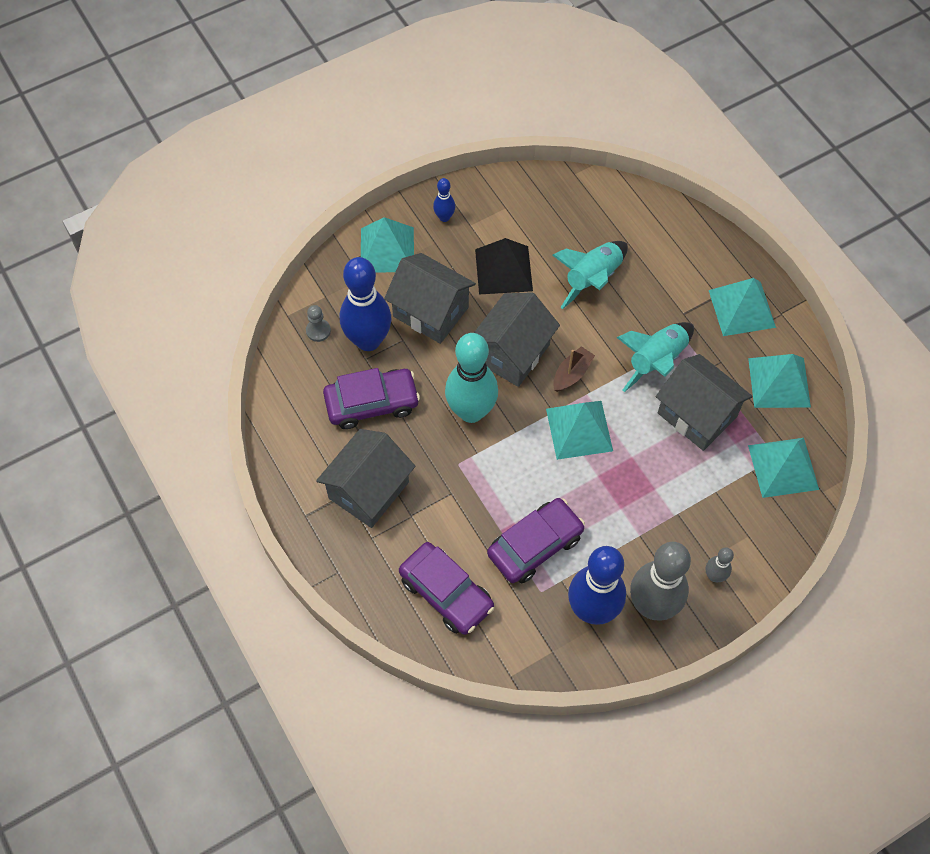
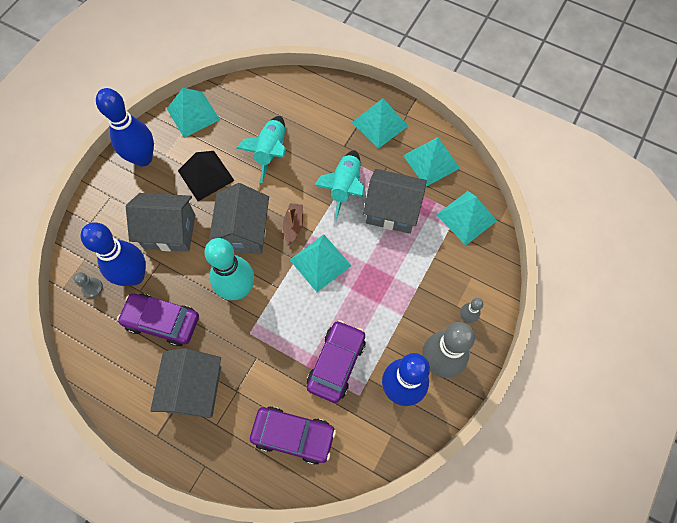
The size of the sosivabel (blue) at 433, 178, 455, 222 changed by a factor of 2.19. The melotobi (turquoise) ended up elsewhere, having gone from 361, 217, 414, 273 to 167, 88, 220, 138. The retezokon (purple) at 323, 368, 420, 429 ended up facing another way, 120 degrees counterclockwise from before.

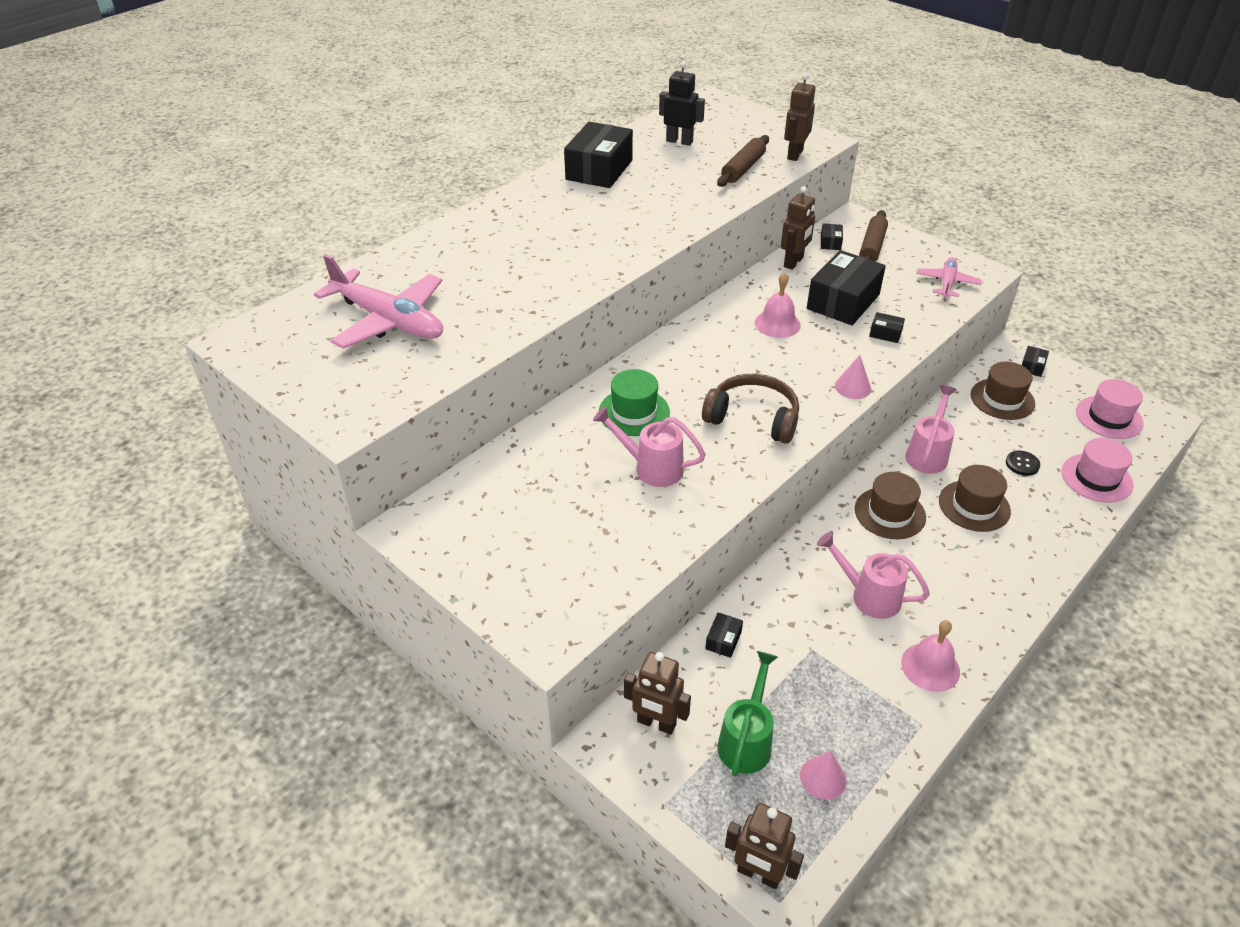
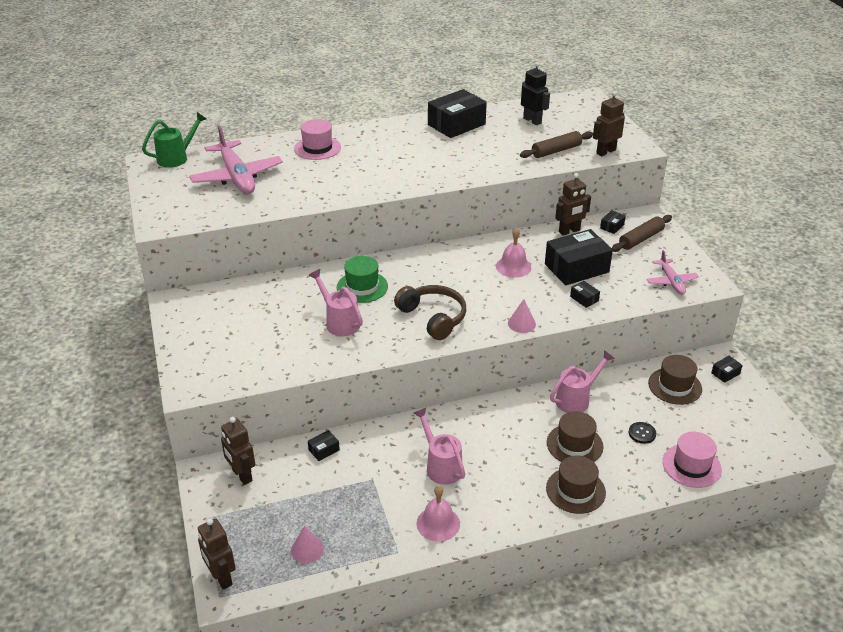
The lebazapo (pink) at 916, 257, 982, 298 ended up facing another way, 120 degrees clockwise from before. The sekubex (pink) ended up elsewhere, having gone from 1076, 379, 1144, 439 to 294, 119, 341, 160. The sekubex (brown) ended up elsewhere, having gone from 855, 472, 926, 539 to 546, 456, 606, 514. The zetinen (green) ended up elsewhere, having gone from 717, 651, 778, 777 to 142, 112, 206, 168.

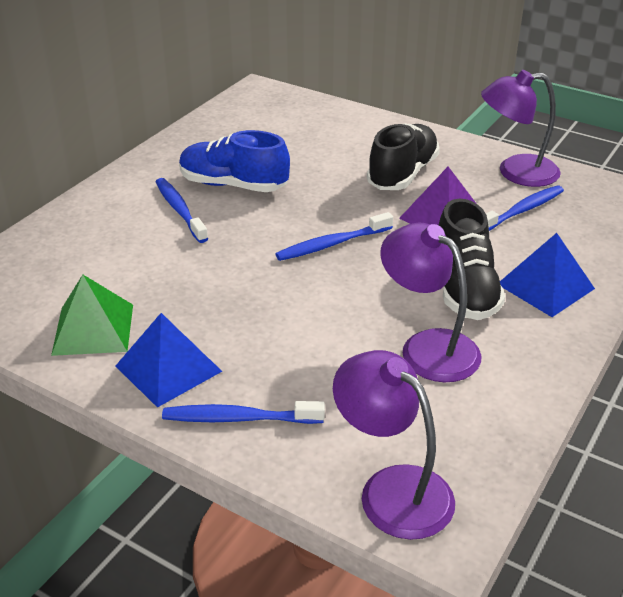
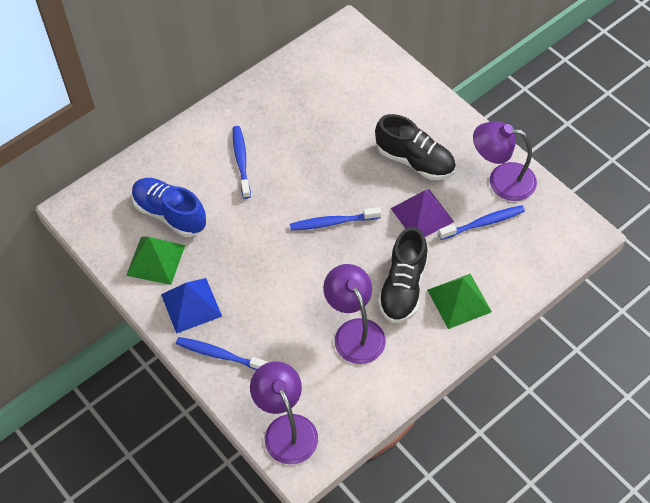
The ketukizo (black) at 367, 123, 440, 190 ended up facing another way, 75 degrees clockwise from before. The ketukizo (blue) ended up elsewhere, having gone from 179, 130, 290, 192 to 132, 178, 206, 237. What was the melotobi (blue) at 500, 233, 595, 317 turned into the melotobi (green) at 427, 274, 492, 329.

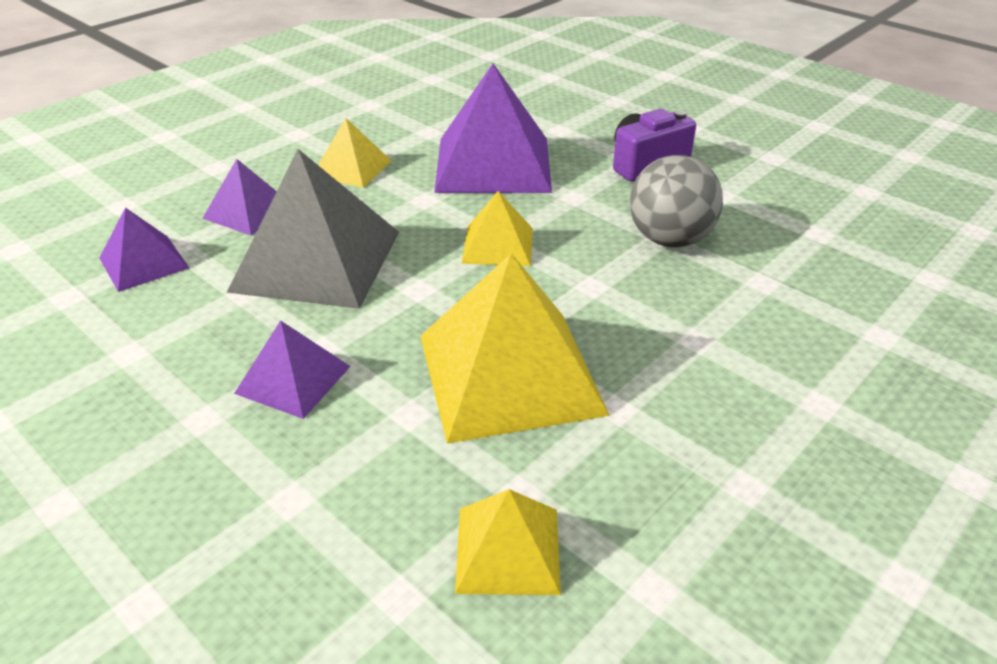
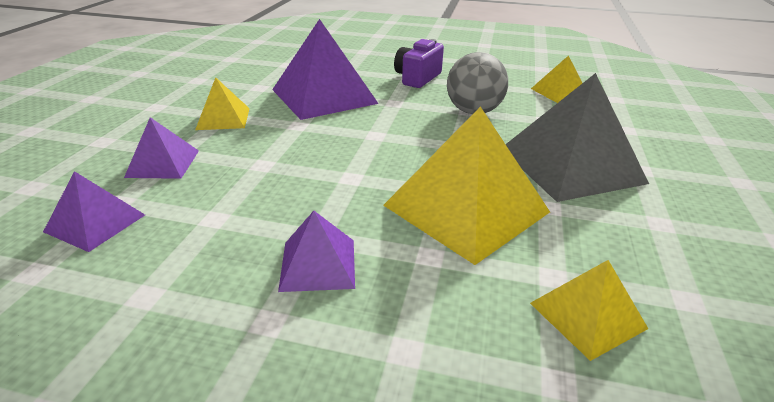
The melotobi (grey) ended up elsewhere, having gone from 226, 149, 399, 309 to 506, 73, 649, 202. The melotobi (yellow) ended up elsewhere, having gone from 461, 191, 533, 266 to 531, 56, 582, 103.

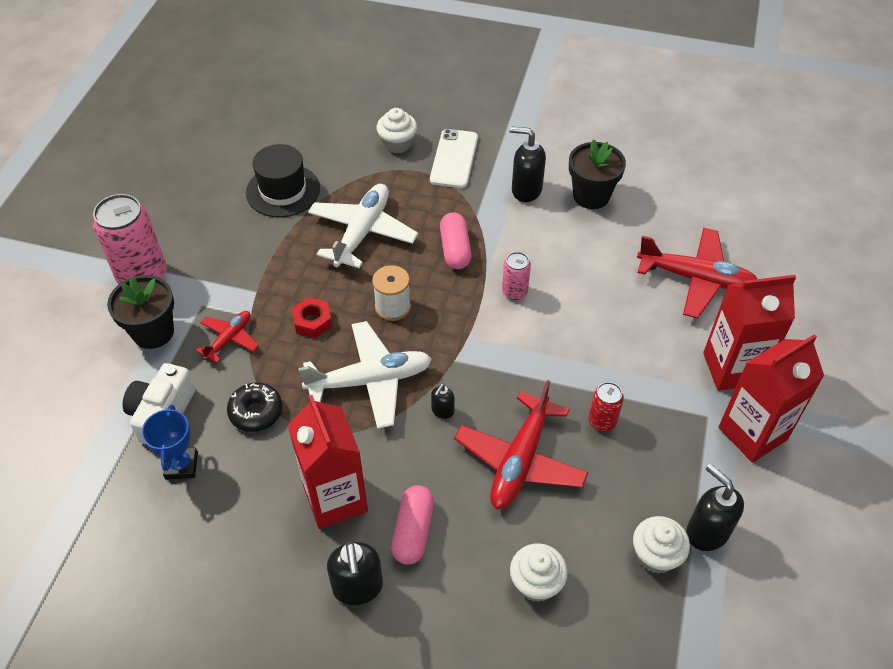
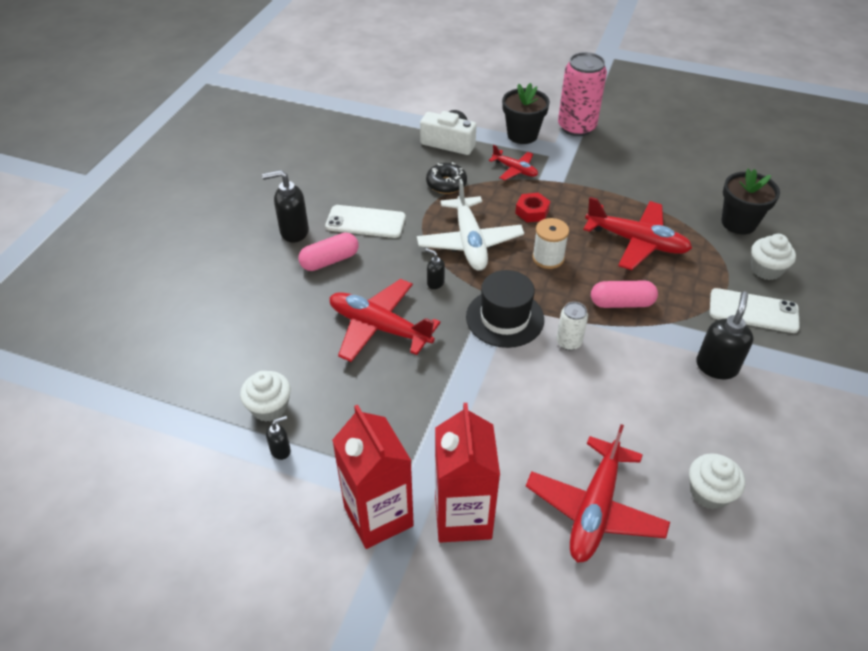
The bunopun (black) ended up elsewhere, having gone from 569, 139, 626, 209 to 721, 169, 780, 234. The sekubex (black) ended up elsewhere, having gone from 246, 144, 320, 217 to 466, 270, 544, 348. What was the lebazapo (white) at 308, 184, 418, 269 turned into the lebazapo (red) at 583, 197, 692, 270. What was the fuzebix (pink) at 502, 252, 531, 300 turned into the fuzebix (white) at 556, 302, 588, 350. The second view lost the fuzebix (red) at 589, 382, 624, 431. Where the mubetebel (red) stood at 288, 395, 368, 529, the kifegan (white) came to stand at 325, 205, 406, 238. The second view lost the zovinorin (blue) at 141, 404, 198, 479. The size of the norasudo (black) at 686, 464, 744, 551 changed by a factor of 0.53. The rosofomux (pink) at 391, 485, 434, 564 ended up facing another way, 45 degrees counterclockwise from before. The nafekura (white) ended up elsewhere, having gone from 510, 543, 568, 602 to 689, 453, 745, 510.

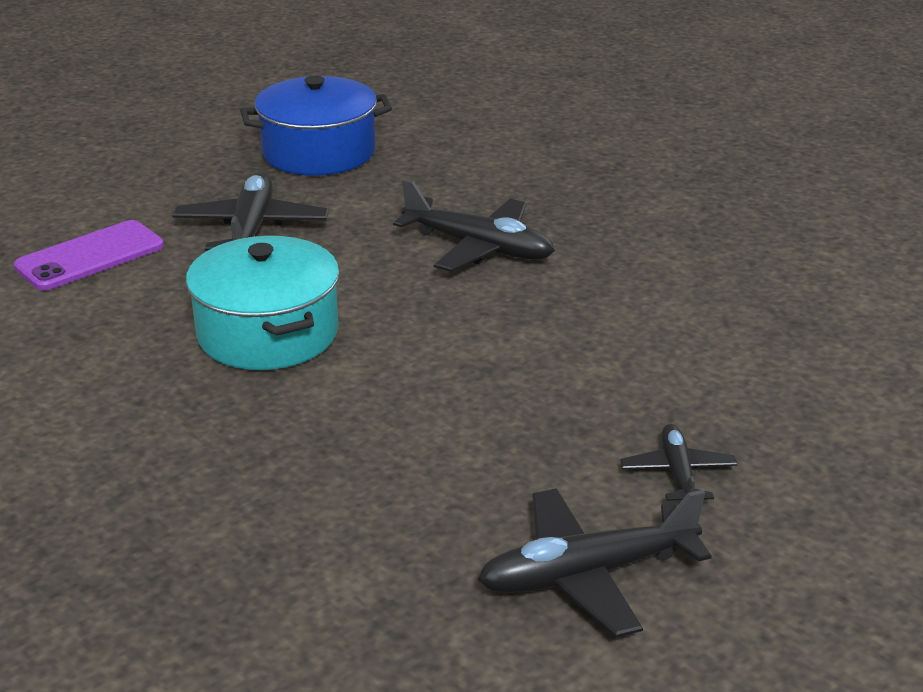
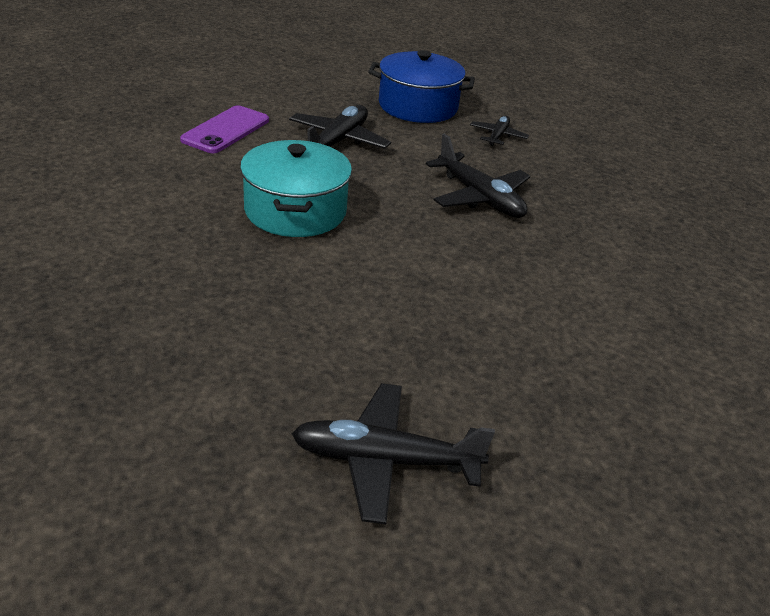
The kifegan (purple) at 14, 220, 164, 291 ended up facing another way, 45 degrees counterclockwise from before. The lebazapo (black) ended up elsewhere, having gone from 620, 424, 737, 501 to 470, 115, 529, 146.

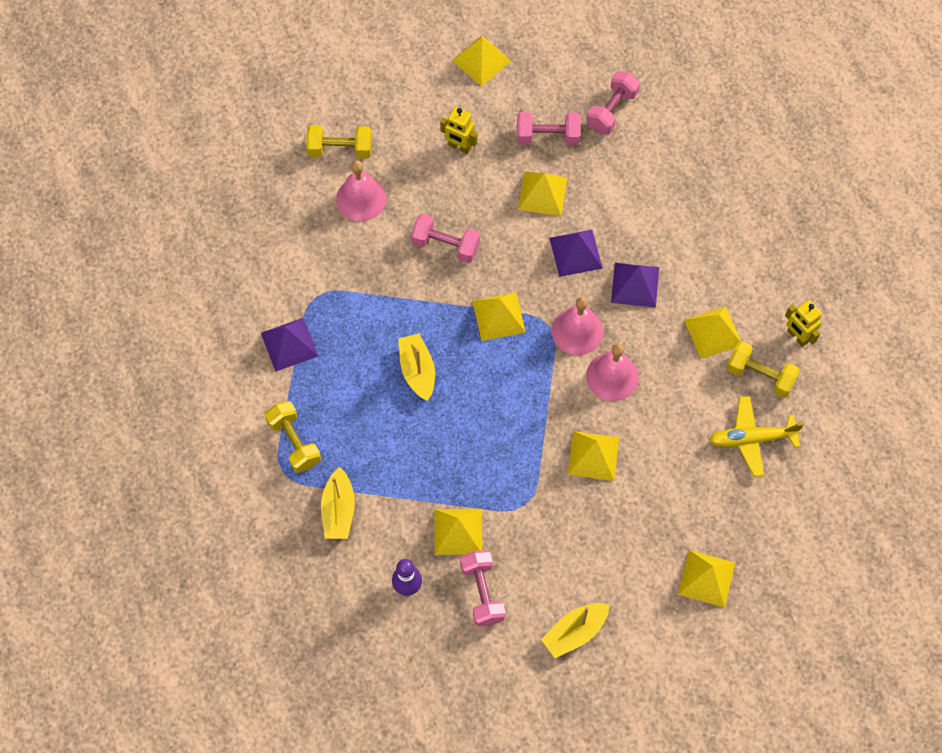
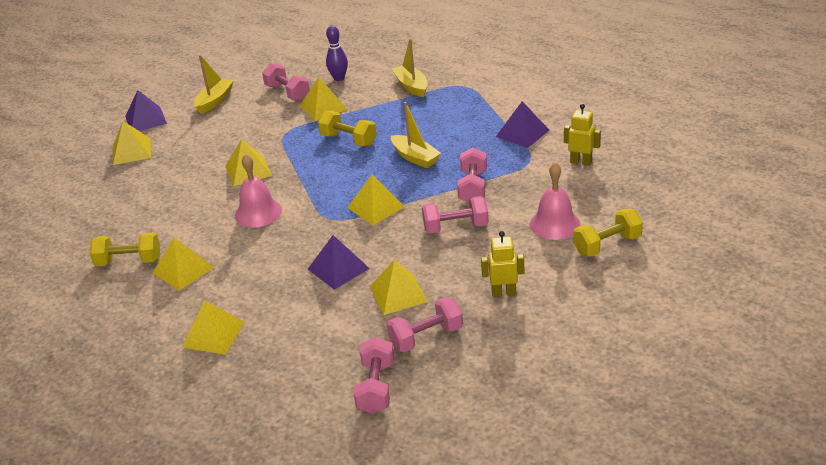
The melotobi (yellow) ended up elsewhere, having gone from 452, 35, 511, 86 to 182, 300, 245, 355. The melotobi (purple) ended up elsewhere, having gone from 611, 263, 659, 308 to 125, 90, 167, 131. The second view lost the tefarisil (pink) at 552, 297, 604, 355. The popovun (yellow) ended up elsewhere, having gone from 785, 300, 822, 347 to 564, 104, 601, 166. The second view lost the lebazapo (yellow) at 709, 396, 804, 477. The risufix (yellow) ended up elsewhere, having gone from 265, 401, 321, 473 to 318, 111, 376, 146. The second view gained the risufix (pink) at 457, 147, 487, 202.

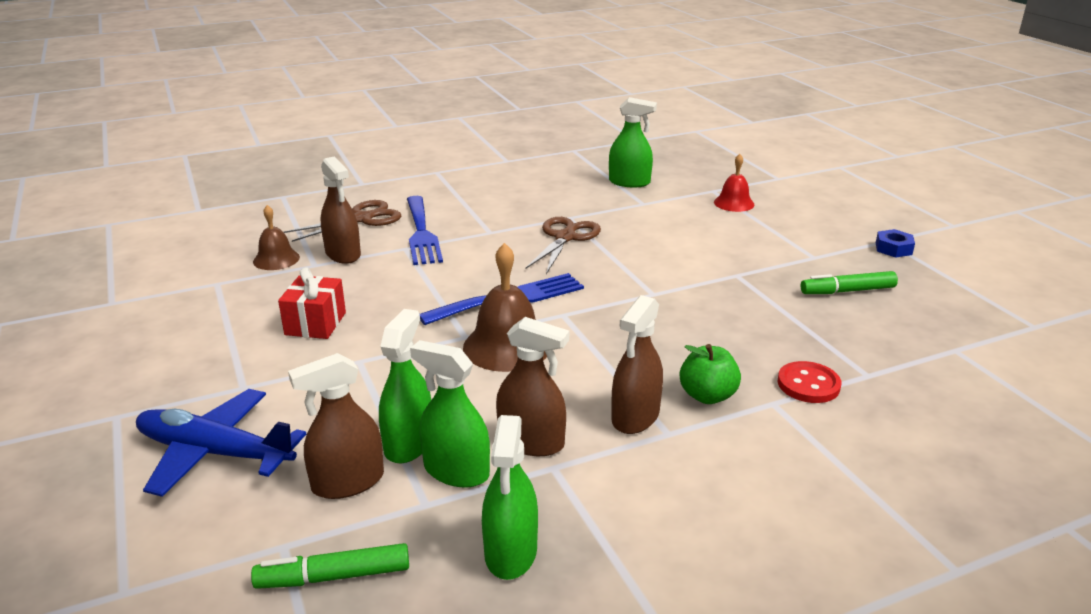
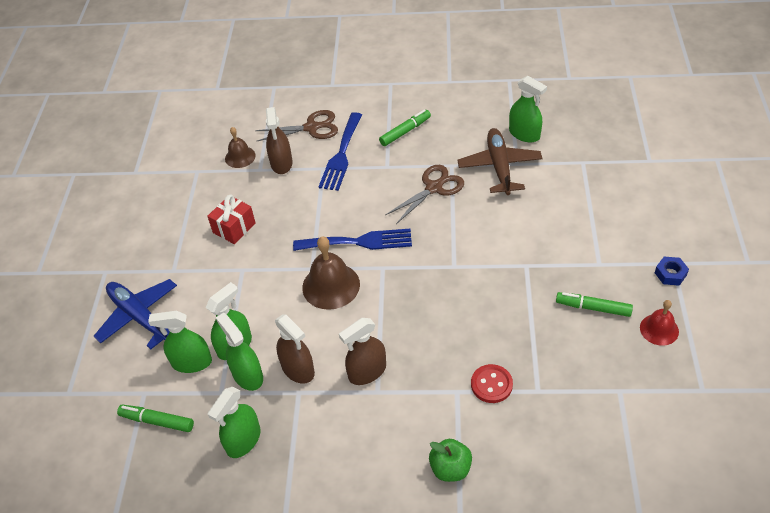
The tefarisil (red) ended up elsewhere, having gone from 714, 154, 754, 212 to 640, 300, 679, 346. The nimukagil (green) ended up elsewhere, having gone from 680, 344, 741, 404 to 429, 439, 472, 482. What was the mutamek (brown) at 288, 353, 384, 499 turned into the mutamek (green) at 148, 311, 212, 373. The second view gained the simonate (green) at 379, 109, 431, 146. The second view gained the lebazapo (brown) at 457, 128, 543, 195.

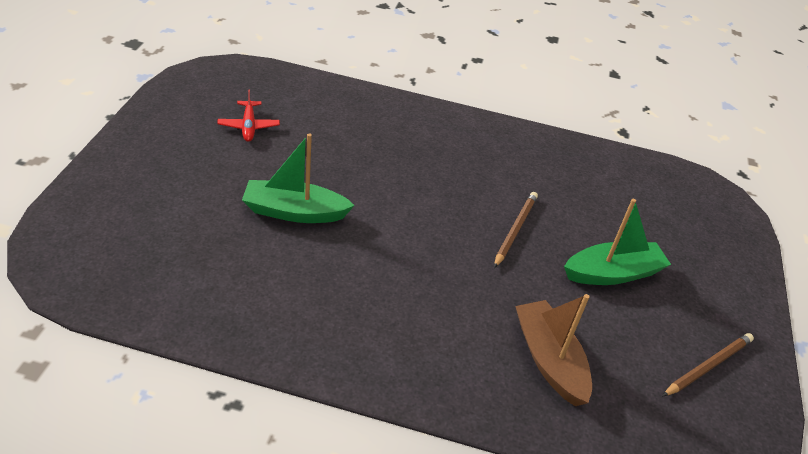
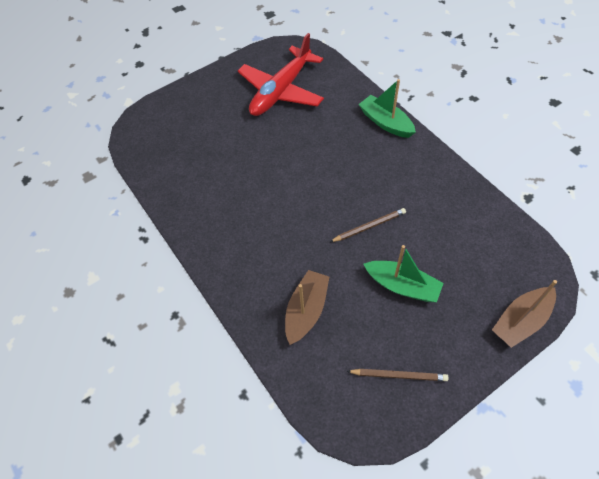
The size of the lebazapo (red) at 217, 90, 280, 142 changed by a factor of 2.47. The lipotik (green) ended up elsewhere, having gone from 242, 133, 355, 223 to 359, 79, 416, 138. The second view gained the lipotik (brown) at 492, 280, 557, 348.

